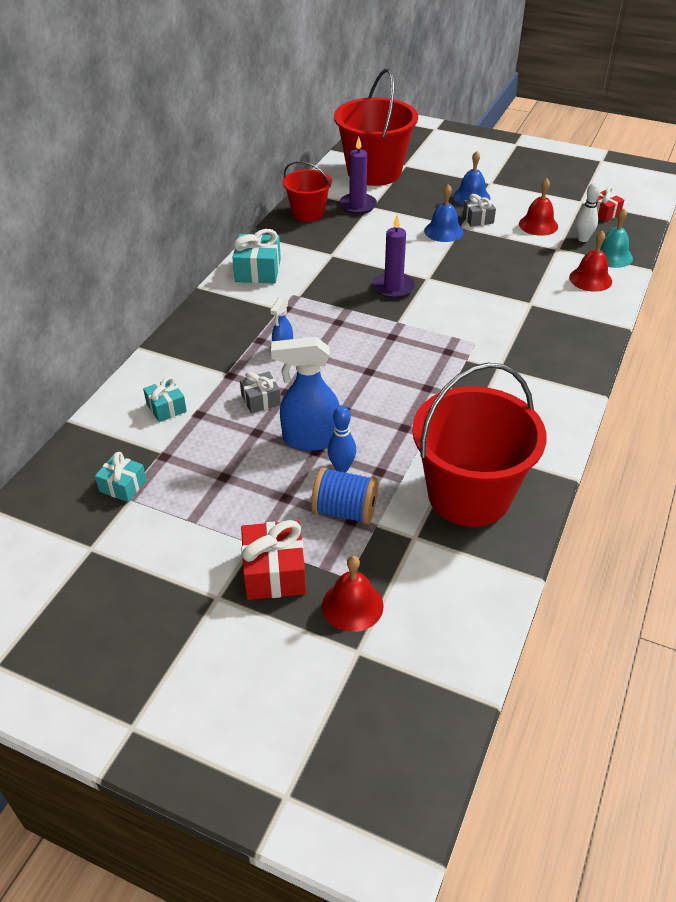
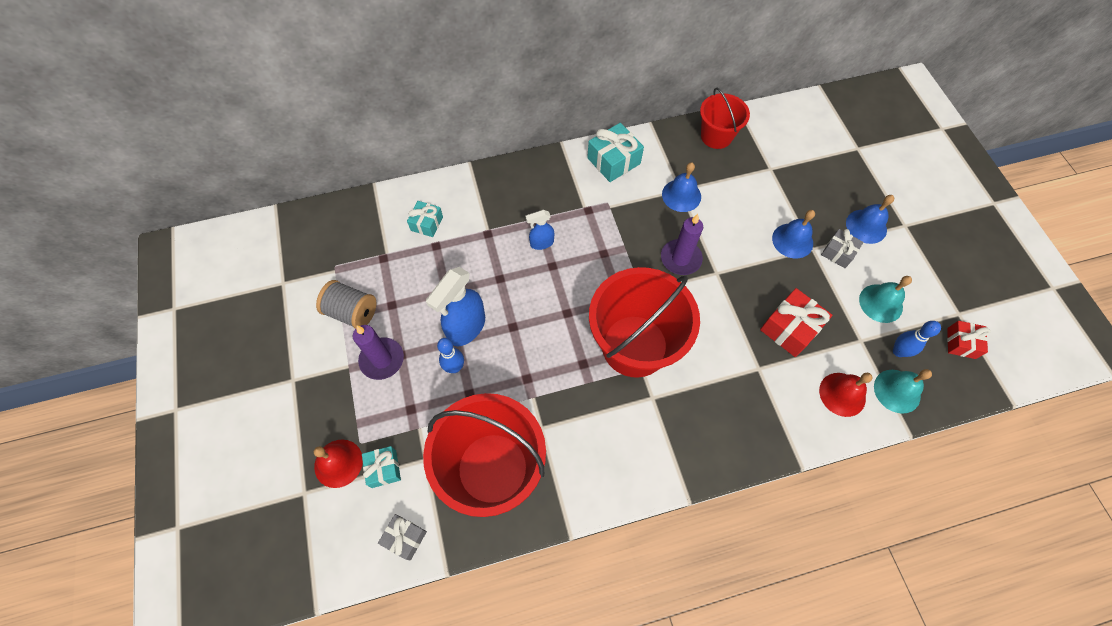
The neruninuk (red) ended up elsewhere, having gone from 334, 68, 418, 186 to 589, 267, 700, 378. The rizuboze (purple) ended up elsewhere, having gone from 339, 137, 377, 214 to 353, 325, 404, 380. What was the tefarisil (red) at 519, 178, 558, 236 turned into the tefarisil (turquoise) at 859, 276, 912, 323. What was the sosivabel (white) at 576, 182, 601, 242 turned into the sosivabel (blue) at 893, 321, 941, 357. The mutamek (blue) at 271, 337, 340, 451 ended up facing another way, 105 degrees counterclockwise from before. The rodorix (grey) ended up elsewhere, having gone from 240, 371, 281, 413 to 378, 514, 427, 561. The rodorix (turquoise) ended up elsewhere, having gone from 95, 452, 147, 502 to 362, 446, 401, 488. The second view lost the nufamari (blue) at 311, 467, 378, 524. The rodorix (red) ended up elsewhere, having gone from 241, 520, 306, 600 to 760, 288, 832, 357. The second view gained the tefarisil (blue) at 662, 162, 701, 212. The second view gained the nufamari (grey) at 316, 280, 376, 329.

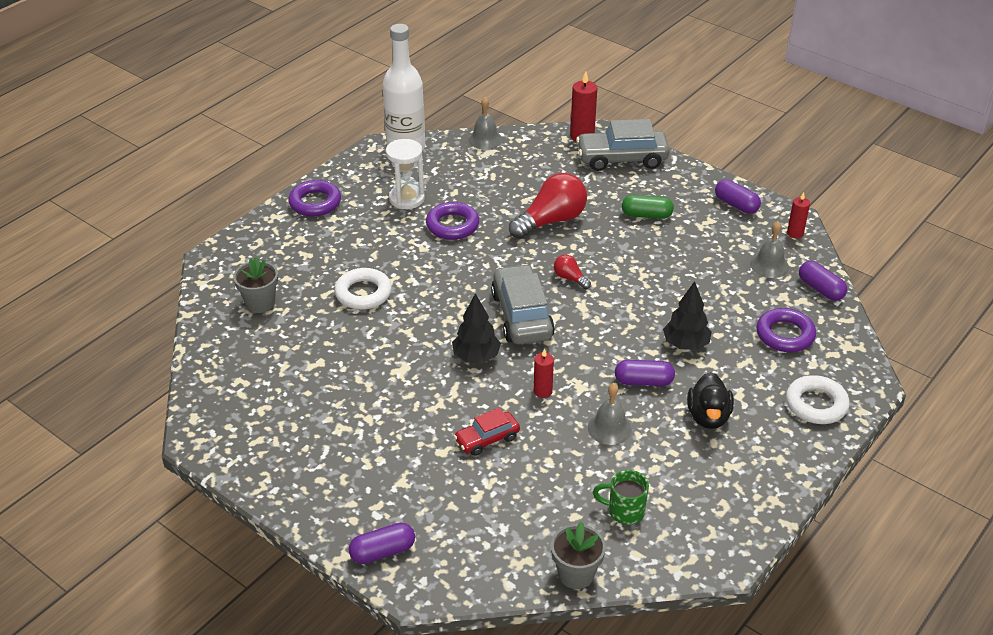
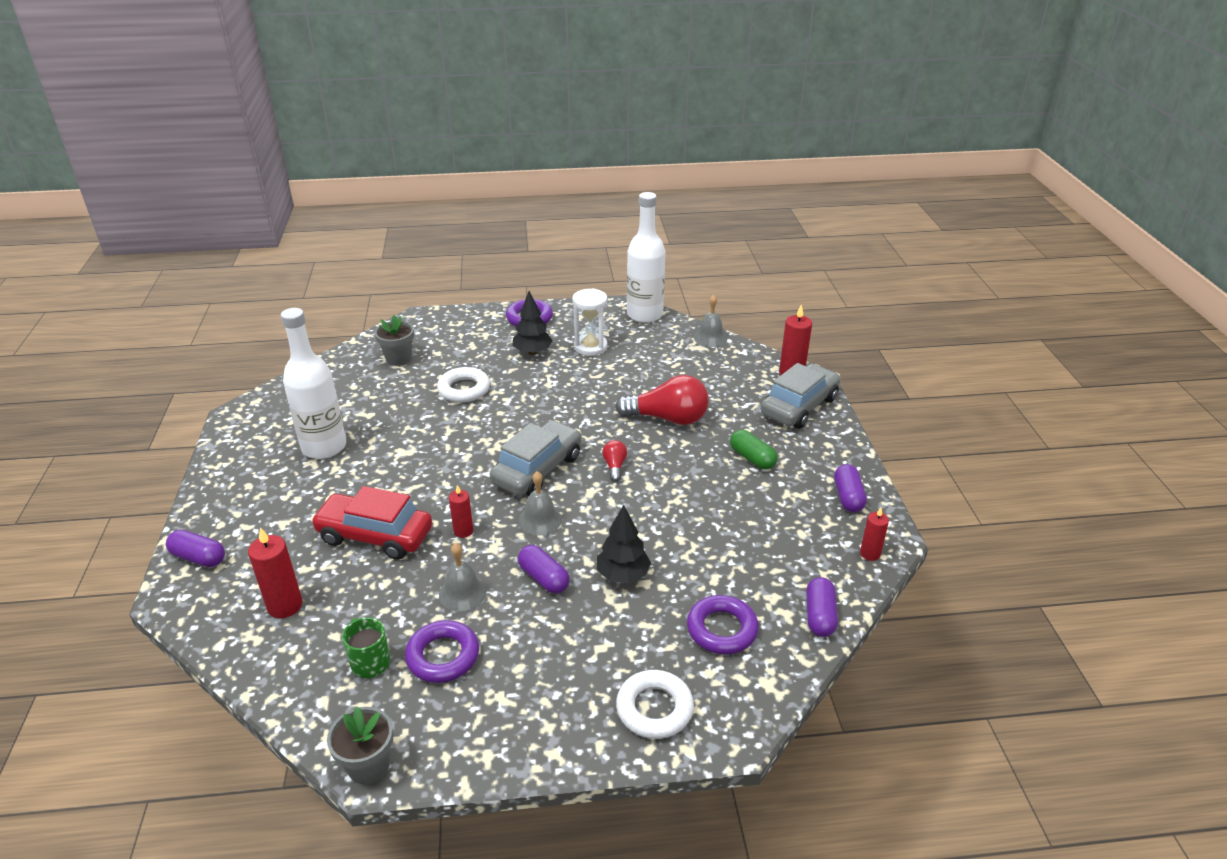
The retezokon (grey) at 576, 119, 670, 171 ended up facing another way, 90 degrees clockwise from before. The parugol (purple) ended up elsewhere, having gone from 426, 202, 479, 240 to 405, 620, 479, 683. The tefarisil (grey) ended up elsewhere, having gone from 750, 221, 789, 278 to 519, 471, 562, 536. The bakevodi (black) ended up elsewhere, having gone from 452, 293, 501, 362 to 513, 291, 553, 355. The second view lost the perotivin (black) at 687, 372, 734, 429. The size of the retezokon (red) at 454, 408, 520, 456 changed by a factor of 1.78. The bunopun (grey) ended up elsewhere, having gone from 551, 521, 606, 589 to 327, 707, 393, 784. The second view gained the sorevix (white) at 281, 308, 346, 459. The second view gained the rizuboze (red) at 248, 527, 302, 618.

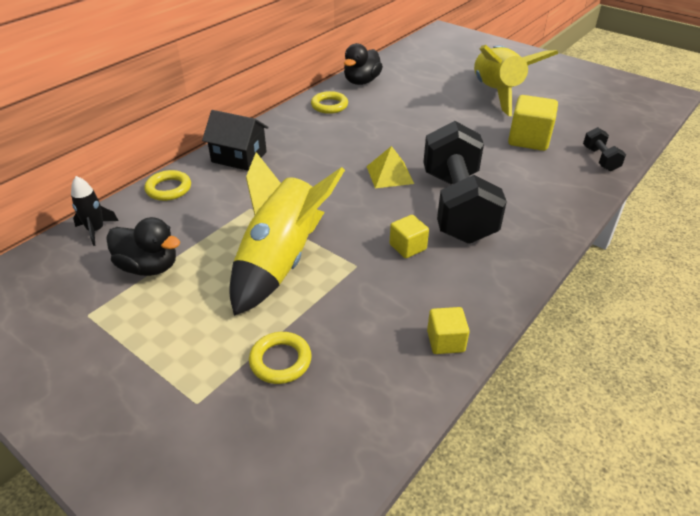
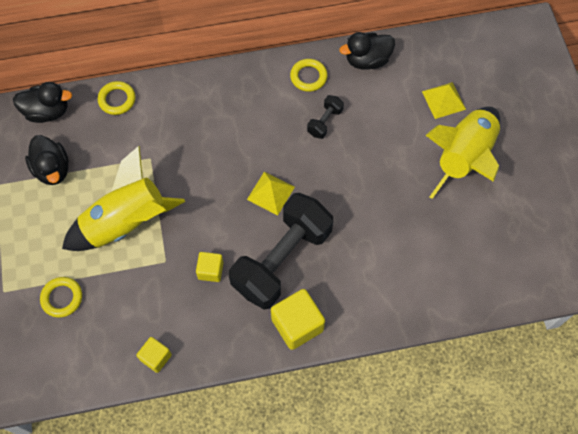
The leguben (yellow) ended up elsewhere, having gone from 508, 95, 558, 151 to 271, 289, 325, 350. The second view lost the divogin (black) at 202, 110, 269, 171. The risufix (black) ended up elsewhere, having gone from 583, 127, 626, 171 to 307, 95, 344, 139. Where the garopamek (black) stood at 71, 176, 118, 246, the perotivin (black) came to stand at 13, 82, 72, 123. The second view gained the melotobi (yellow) at 422, 82, 466, 119.

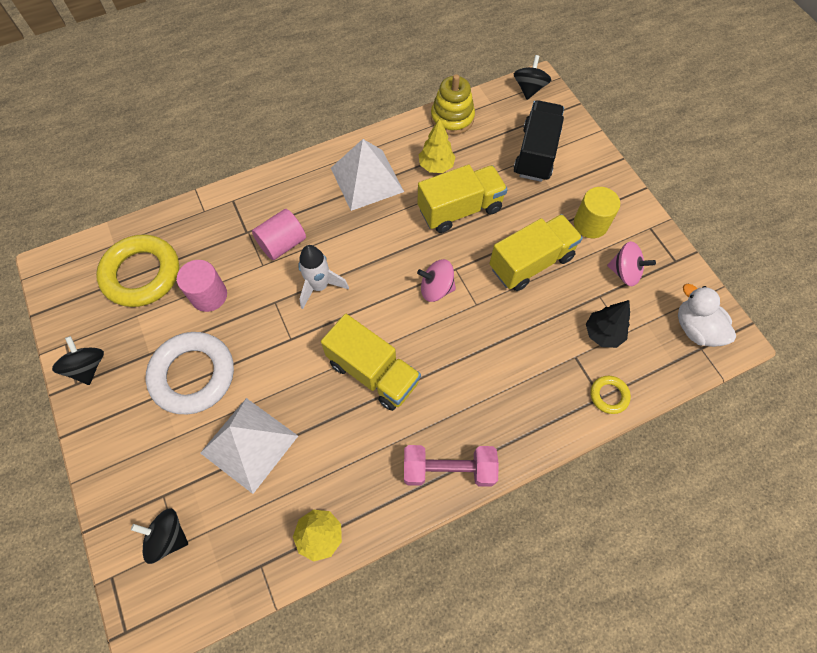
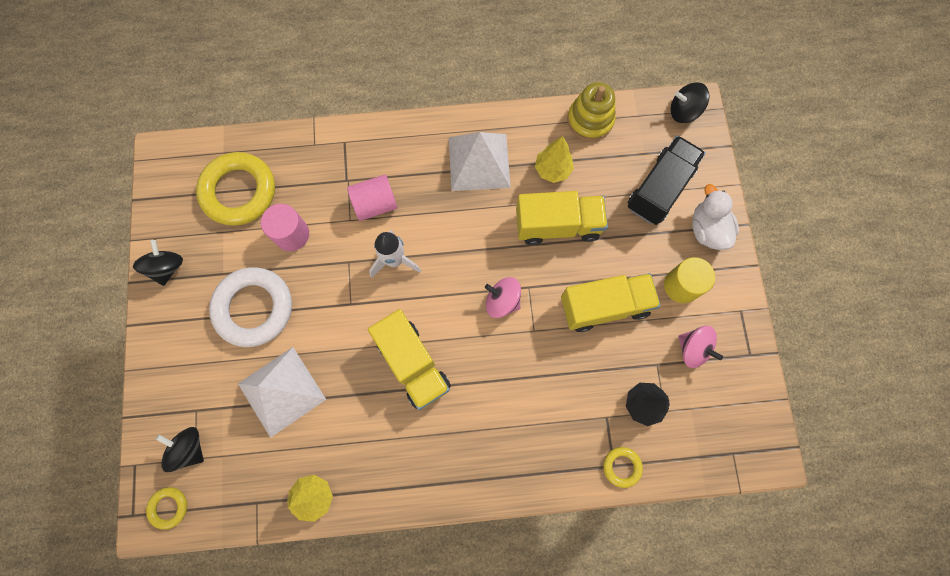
The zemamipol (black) at 513, 55, 551, 100 ended up facing another way, 120 degrees counterclockwise from before. The perotivin (white) ended up elsewhere, having gone from 678, 284, 736, 347 to 692, 184, 739, 250. The second view lost the risufix (pink) at 404, 445, 499, 487. The second view gained the parugol (yellow) at 146, 487, 187, 530.

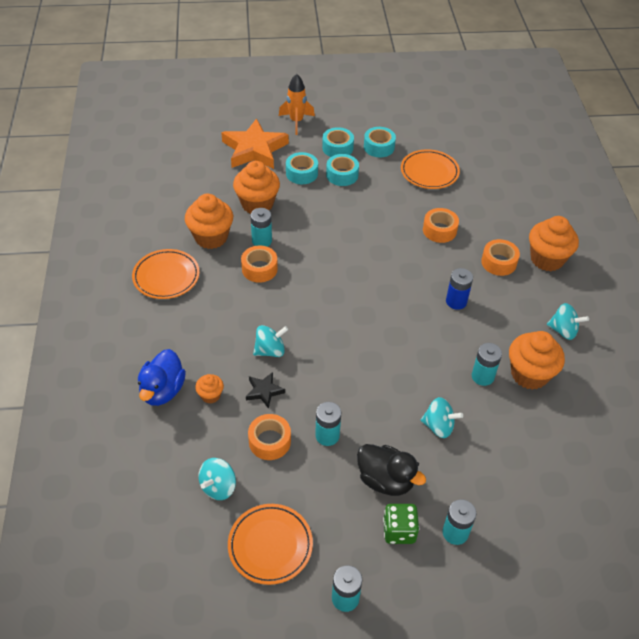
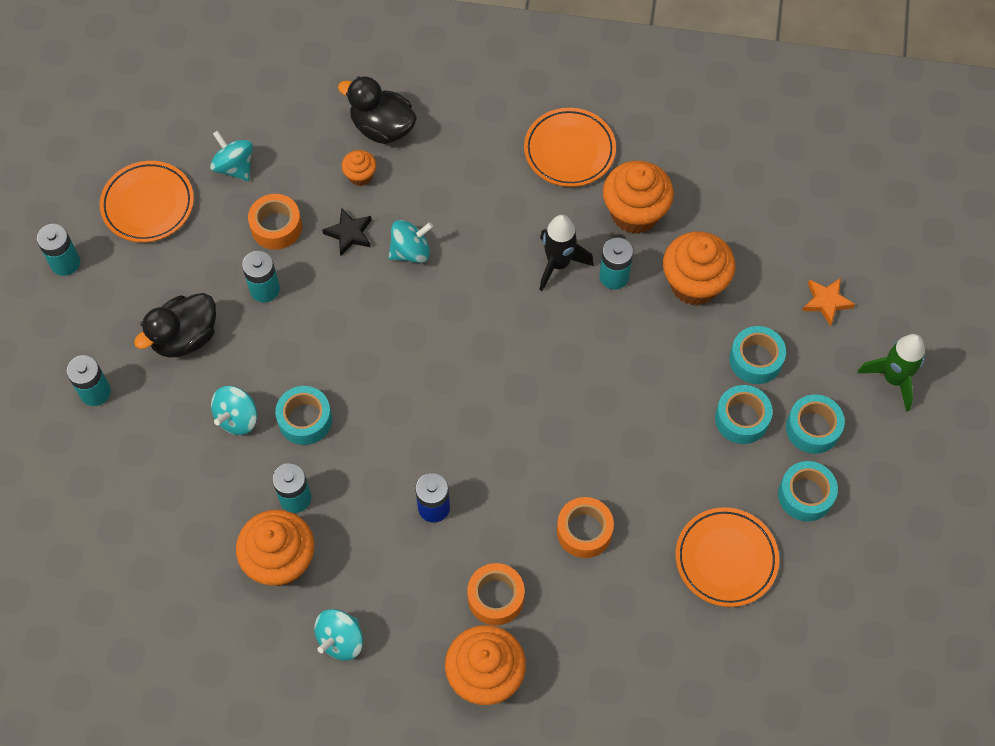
What was the garopamek (orange) at 279, 73, 315, 135 turned into the garopamek (green) at 857, 334, 925, 412. The size of the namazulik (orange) at 221, 118, 289, 169 changed by a factor of 0.46. Where the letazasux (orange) stood at 241, 245, 278, 283, the garopamek (black) came to stand at 540, 215, 594, 291. The zemamipol (turquoise) at 253, 325, 288, 357 ended up facing another way, 105 degrees counterclockwise from before. What was the perotivin (blue) at 138, 349, 186, 406 turned into the perotivin (black) at 338, 76, 417, 144. The second view lost the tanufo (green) at 383, 504, 419, 544. The second view gained the letazasux (turquoise) at 275, 386, 332, 445.

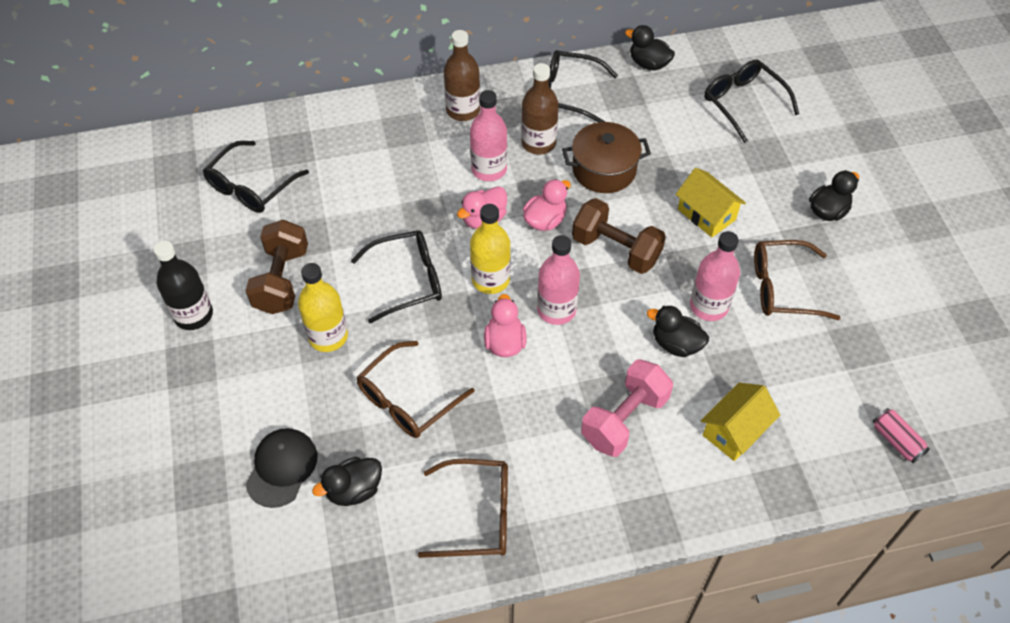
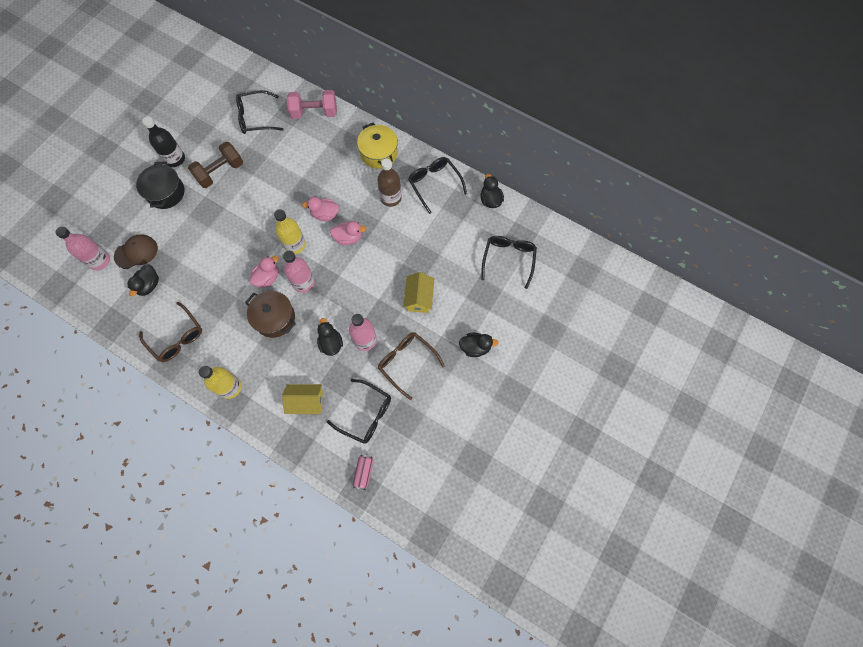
Where the sorevix (brown) stood at 444, 30, 480, 121, the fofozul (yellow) came to stand at 357, 123, 398, 169. The sorevix (pink) ended up elsewhere, having gone from 470, 90, 507, 181 to 55, 227, 110, 270. The fofozul (brown) ended up elsewhere, having gone from 562, 122, 651, 193 to 245, 291, 296, 338. The second view lost the risufix (brown) at 572, 198, 666, 274. The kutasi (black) ended up elsewhere, having gone from 351, 230, 442, 323 to 327, 379, 391, 444. The sorevix (yellow) ended up elsewhere, having gone from 298, 263, 348, 352 to 199, 366, 242, 399. The second view lost the kutasi (brown) at 357, 341, 475, 438. The risufix (pink) ended up elsewhere, having gone from 581, 359, 673, 457 to 287, 90, 337, 119. What was the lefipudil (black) at 246, 428, 317, 508 turned into the lefipudil (brown) at 114, 234, 158, 269. The perotivin (black) at 312, 457, 382, 506 ended up facing another way, 90 degrees counterclockwise from before. The second view gained the fofozul (black) at 136, 161, 184, 209.

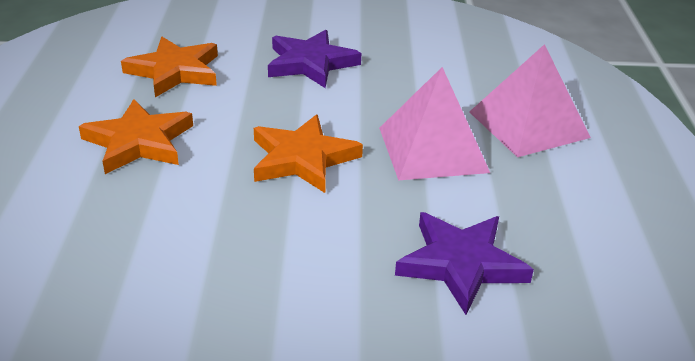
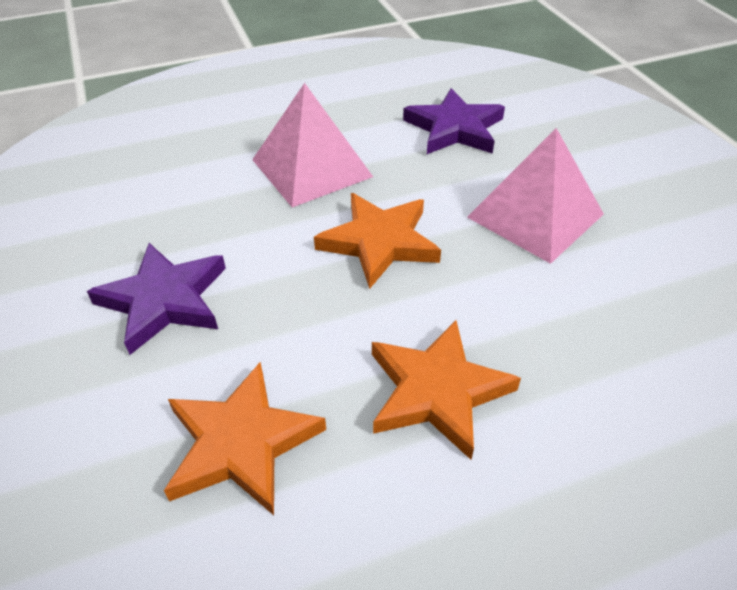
The melotobi (pink) ended up elsewhere, having gone from 469, 44, 591, 157 to 467, 128, 604, 264.

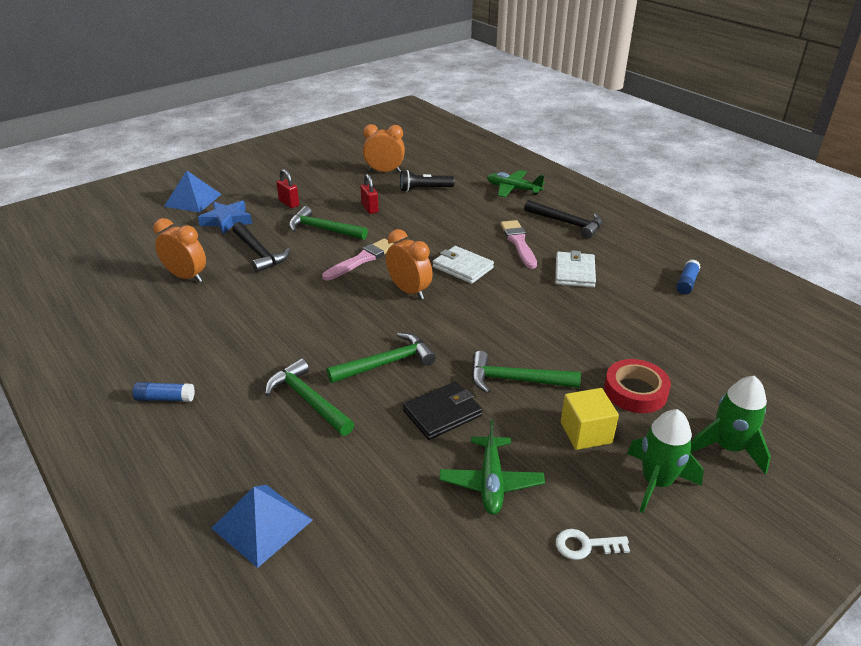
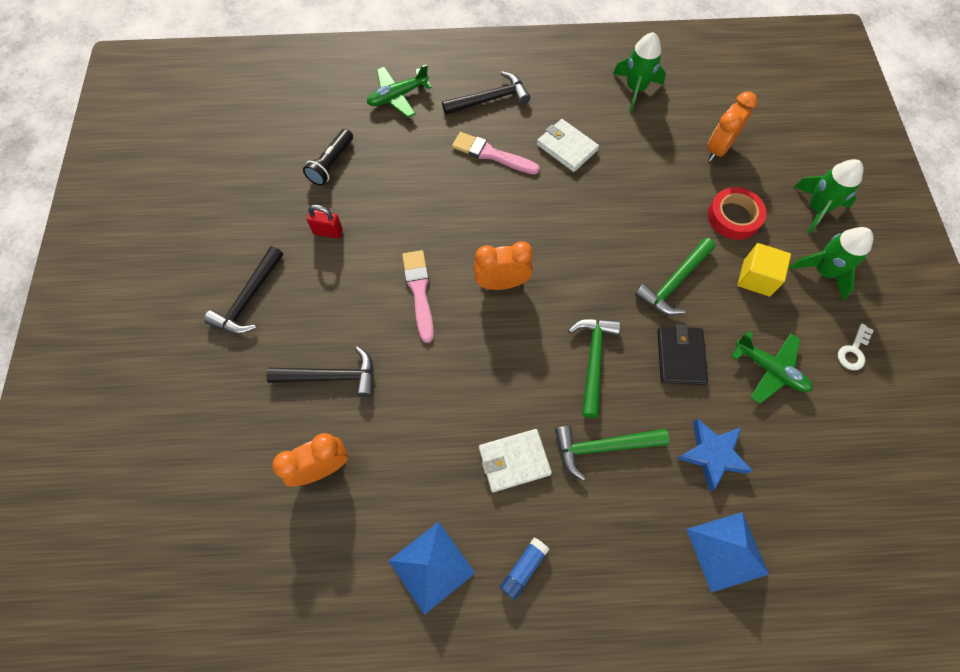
The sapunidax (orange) ended up elsewhere, having gone from 363, 124, 405, 172 to 707, 91, 757, 161. Where the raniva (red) stood at 276, 169, 299, 208, the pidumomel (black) came to stand at 204, 246, 283, 334. The melotobi (blue) ended up elsewhere, having gone from 164, 170, 221, 213 to 389, 522, 475, 615. The namazulik (blue) ended up elsewhere, having gone from 198, 200, 252, 234 to 677, 418, 753, 492. The second view lost the pidumomel (green) at 289, 206, 368, 239. The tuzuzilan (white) ended up elsewhere, having gone from 433, 246, 494, 284 to 479, 429, 552, 492. Where the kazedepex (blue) stood at 676, 259, 701, 294, the garopamek (green) came to stand at 613, 32, 666, 112.

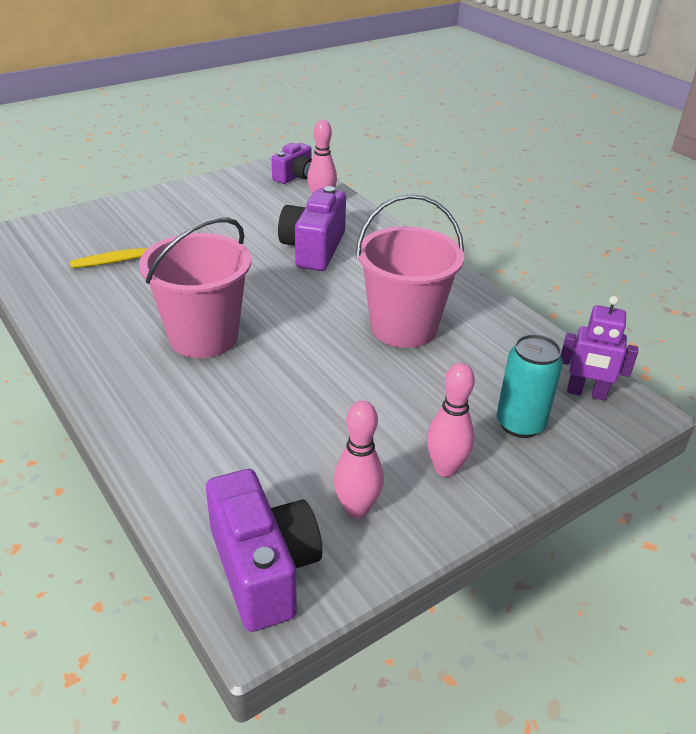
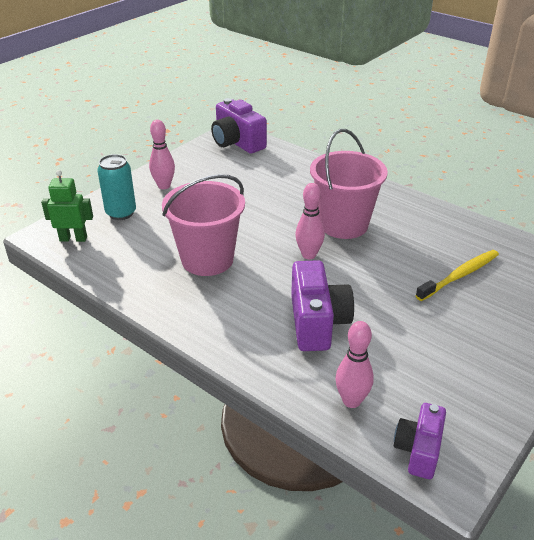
What was the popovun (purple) at 561, 296, 638, 401 turned into the popovun (green) at 41, 170, 93, 242. The sosivabel (pink) ended up elsewhere, having gone from 334, 401, 384, 518 to 295, 183, 325, 259.

